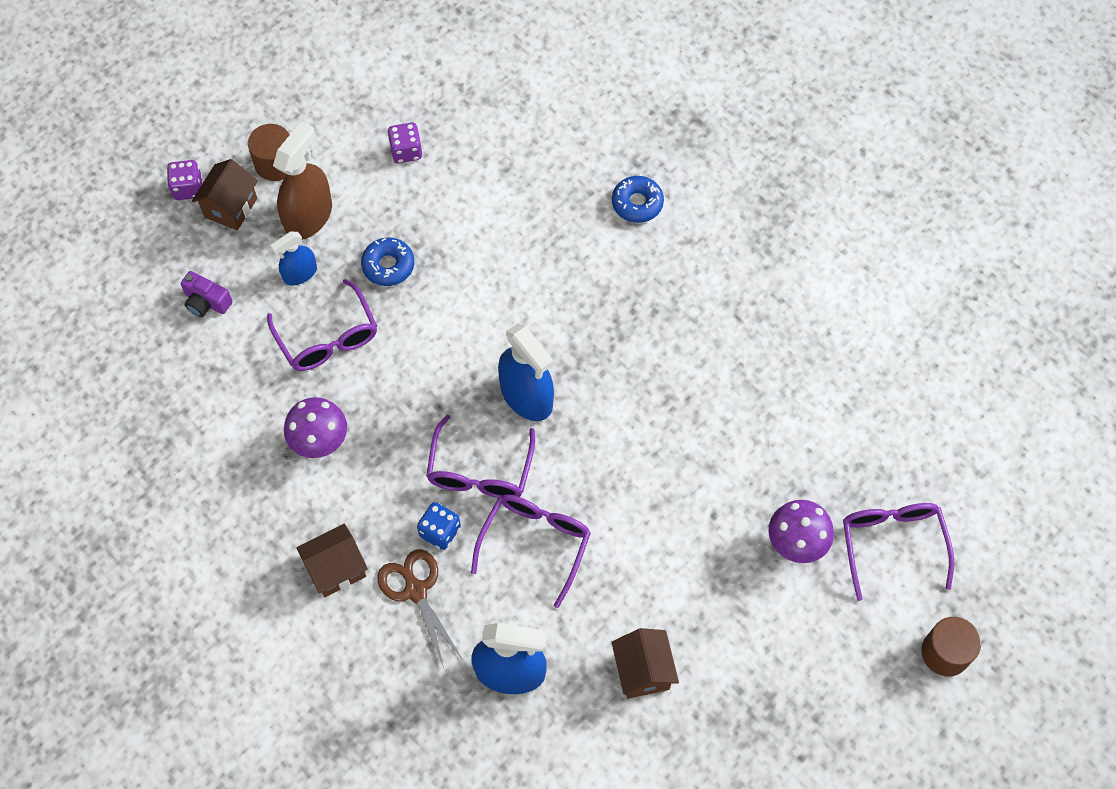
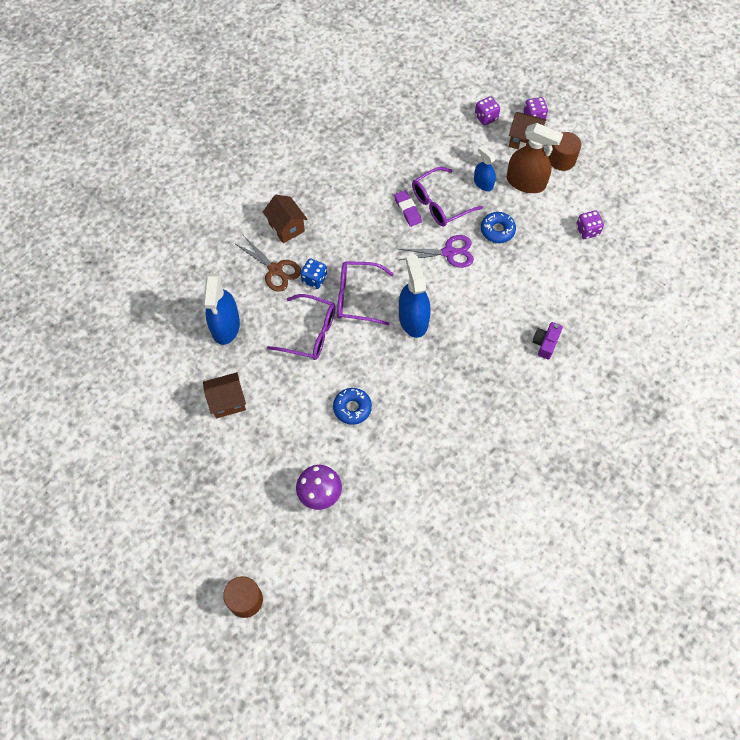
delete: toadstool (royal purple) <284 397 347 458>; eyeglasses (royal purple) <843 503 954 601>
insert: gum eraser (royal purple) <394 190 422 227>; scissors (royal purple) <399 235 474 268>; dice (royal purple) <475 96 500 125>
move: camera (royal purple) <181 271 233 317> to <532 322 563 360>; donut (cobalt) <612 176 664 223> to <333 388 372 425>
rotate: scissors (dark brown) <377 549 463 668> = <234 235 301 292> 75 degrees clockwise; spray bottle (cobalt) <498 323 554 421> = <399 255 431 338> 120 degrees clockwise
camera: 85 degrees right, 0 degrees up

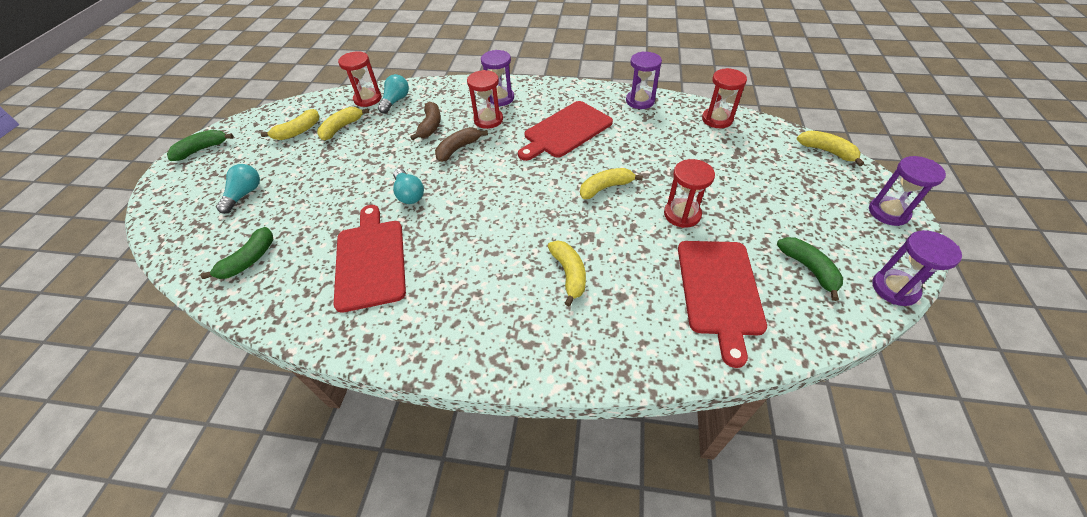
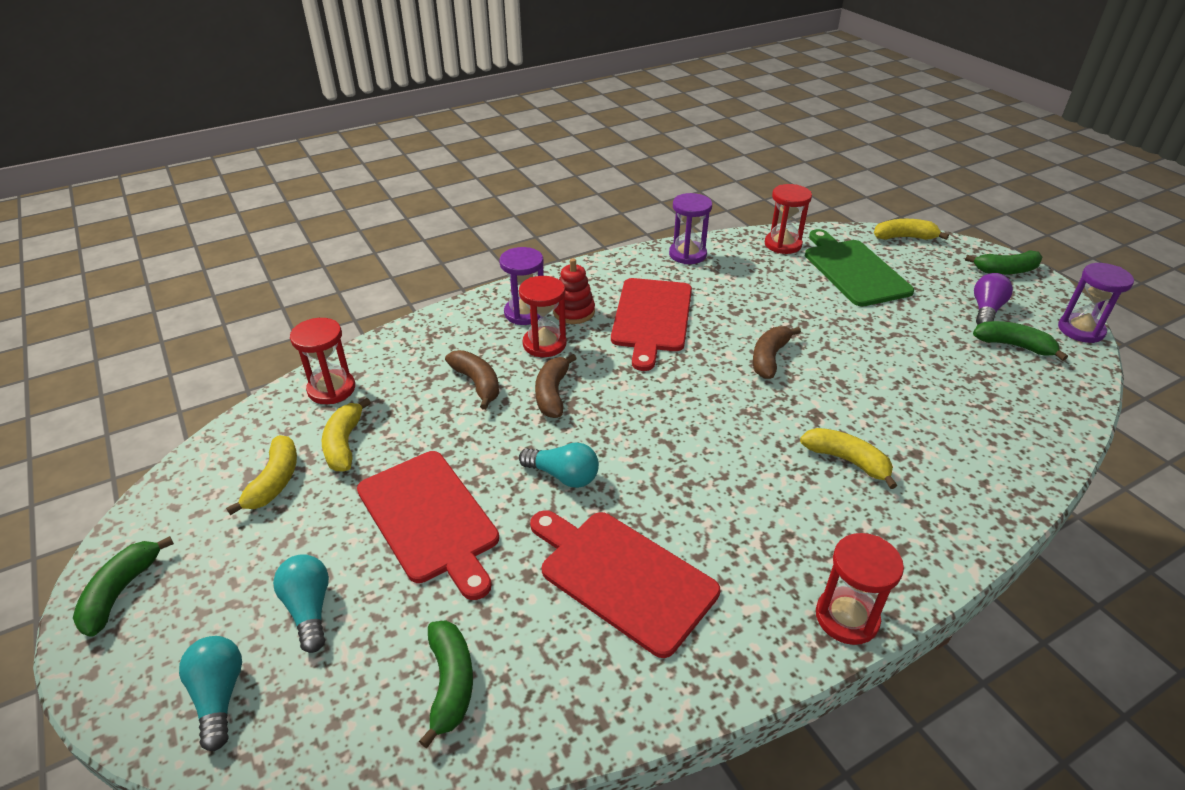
insert: stacking rings (scarlet) <553 258 595 324>; bread board (emerald) <805 229 914 306>; lightbulb (royal purple) <974 273 1013 325>
move: lightbulb (teal) <378 74 409 114> to <179 636 242 751>; sand timer (scarlet) <664 159 715 228> to <816 533 904 645>; bread board (scarlet) <678 241 767 368> to <357 451 499 600>
replace: sand timer (royal purple) <869 156 946 226> to banana (emerald) <965 251 1042 275>
recolor: banana (yellow) <580 168 643 199> to banana (dark brown) <753 326 801 379>
camera: 40 degrees left, 10 degrees down

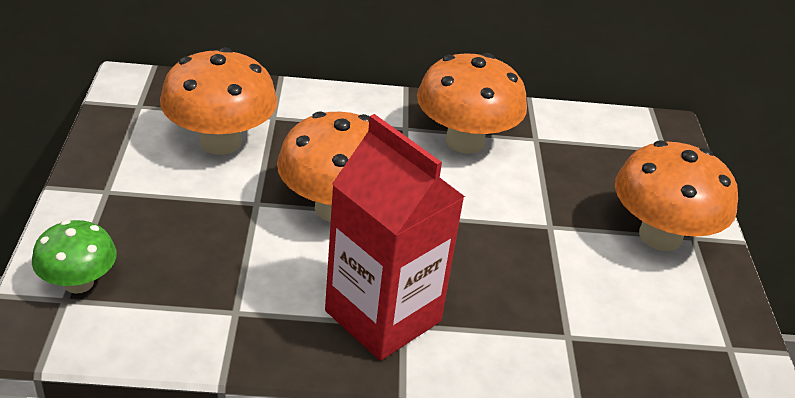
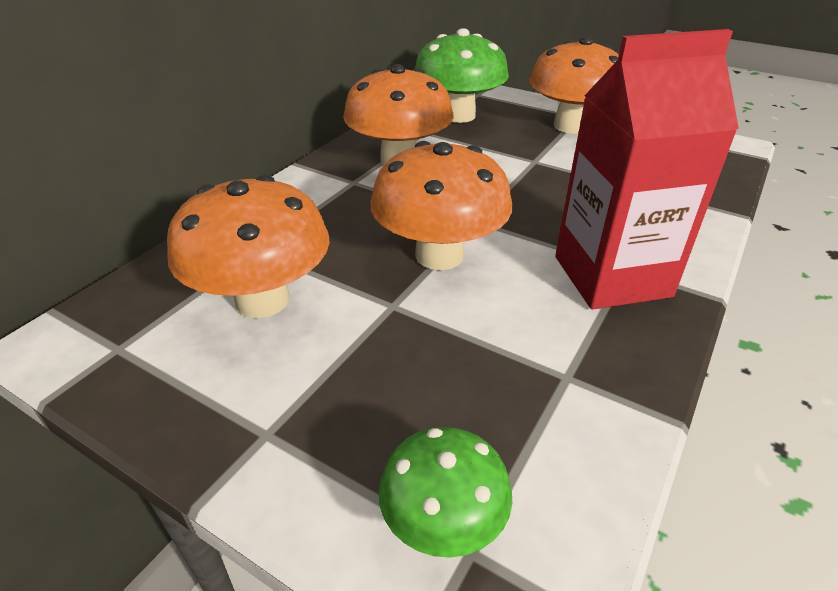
insert: toadstool (emerald) <415 28 509 123>
camera: 55 degrees left, 0 degrees up

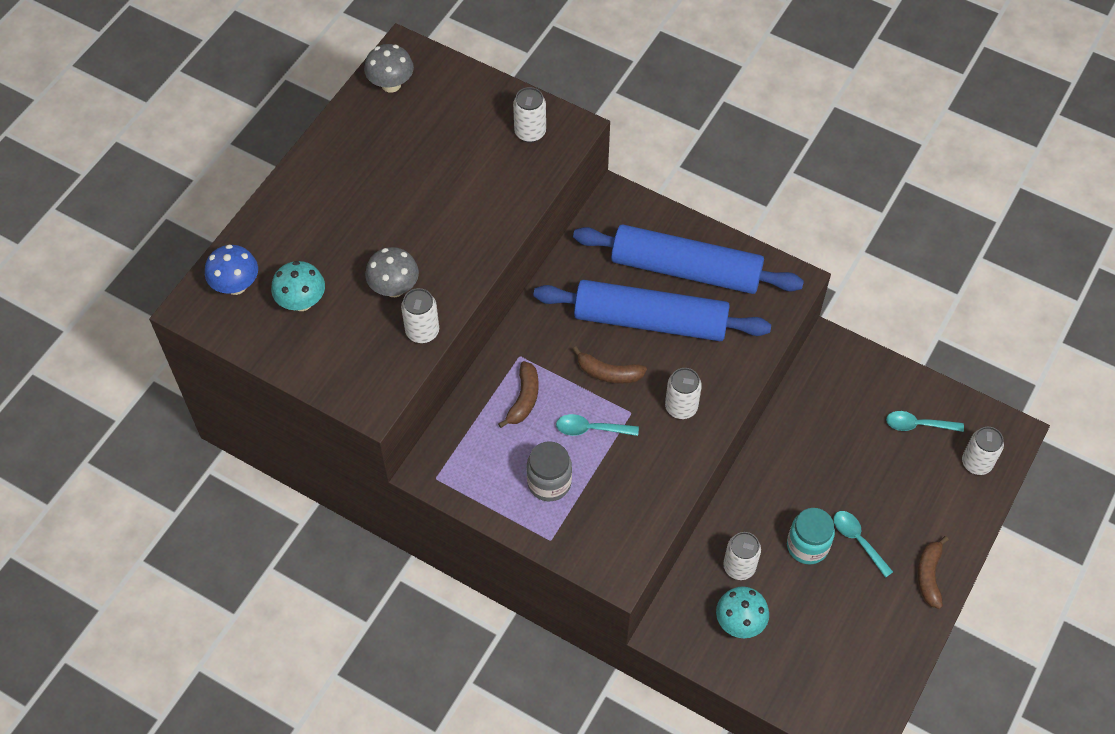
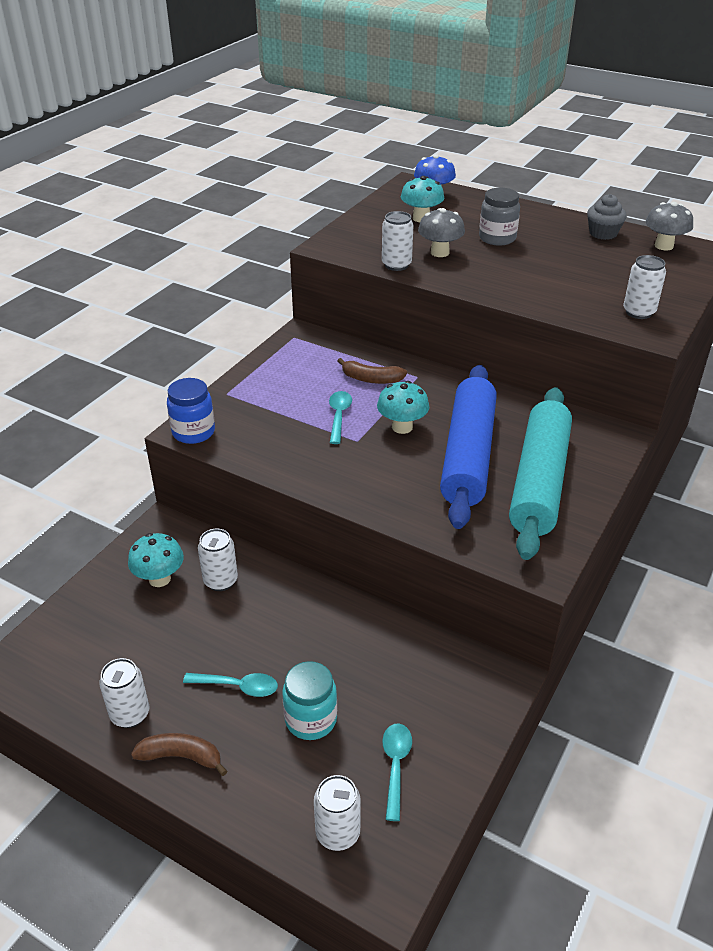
insert: jam jar (cobalt) <167 378 215 444>; cupcake (ash-grey) <587 194 627 240>
move: jam jar (ash-grey) <527 441 572 501> to <479 188 520 246>; tin (snow-white) <665 368 702 419> to <99 658 149 728>; jam jar (teal) <787 508 835 565> to <282 661 337 740>
replace: banana (dark brown) <572 347 647 384> to toadstool (teal) <377 381 429 434>
recolor: rolling pin (cobalt) <573 225 804 294> to rolling pin (teal) <509 387 572 560>
rotate: spoon (teal) <834 511 893 578> = <183 673 278 697> 45 degrees clockwise
camera: 90 degrees right, 20 degrees down

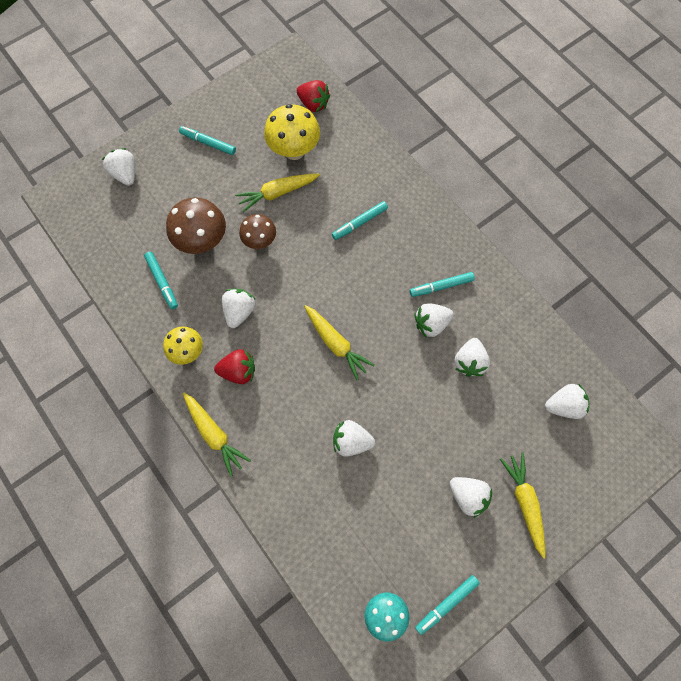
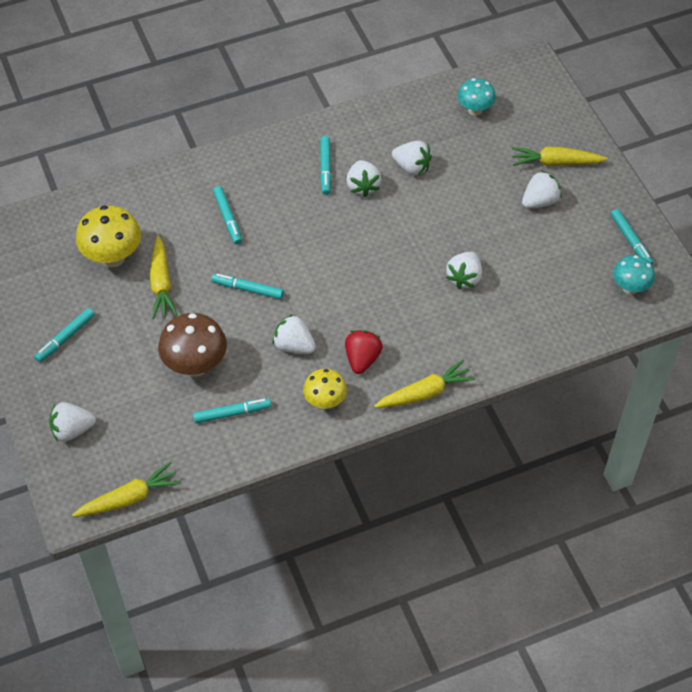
delete: toadstool (dark brown) <239 214 276 249>; strawberry (scarlet) <297 80 330 112>
insert: marker (teal) <211 273 284 299>
move: root vegetable (yellow) <304 305 375 380> to <72 462 181 517>
replace: strawberry (snow-white) <545 384 589 419> to toadstool (teal) <458 78 496 116>
camera: 75 degrees left, 15 degrees down

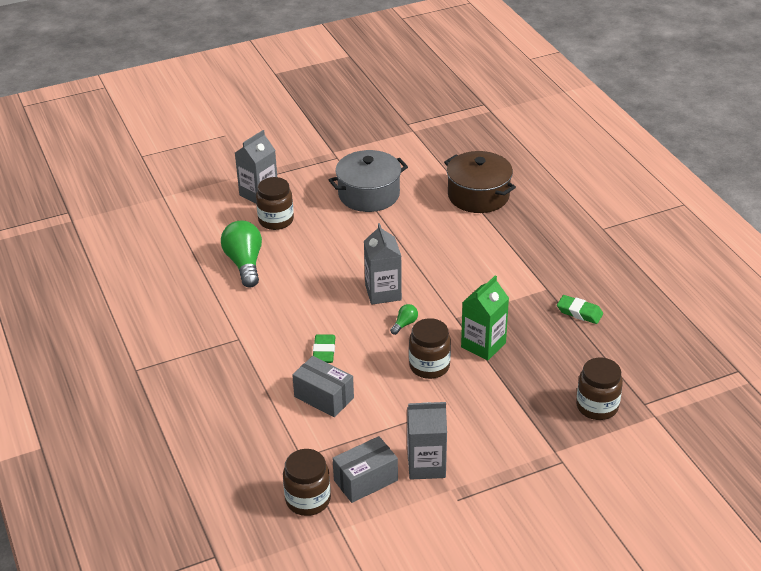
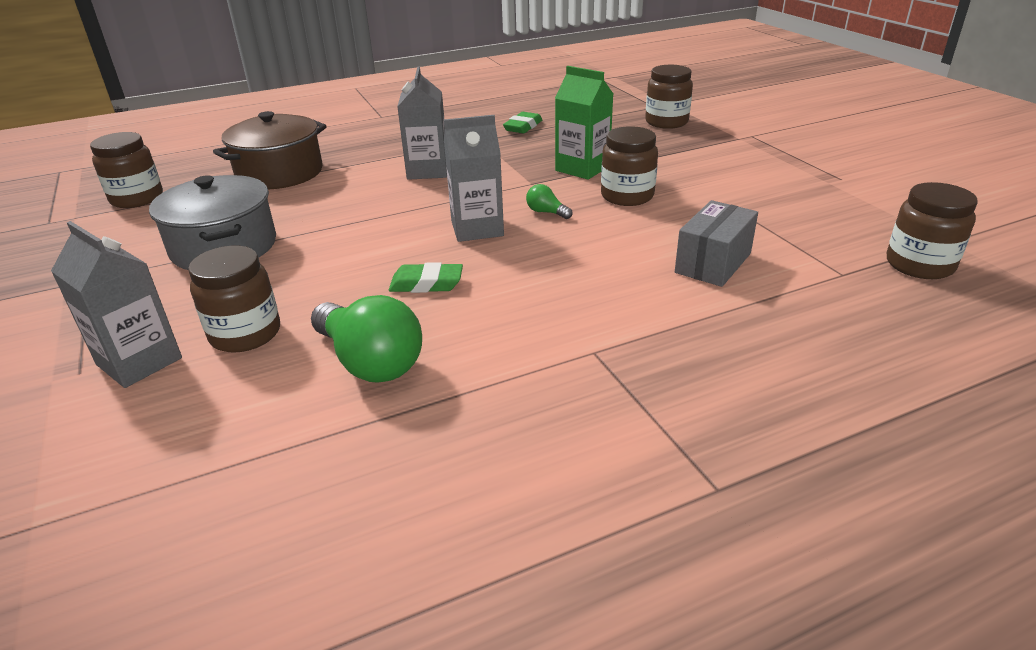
delete: package (ash-grey) <332 436 398 503>
insert: jam jar (dark brown) <90 132 163 208>
move: gum eraser (emerald) <313 334 335 363> to <389 262 463 293>; milk carton (ash-grey) <407 402 447 480> to <397 67 447 180>
rotate: lightbulb (emerald) <221 220 262 287> = <311 295 422 382> 120 degrees counterclockwise
camera: 90 degrees left, 5 degrees down

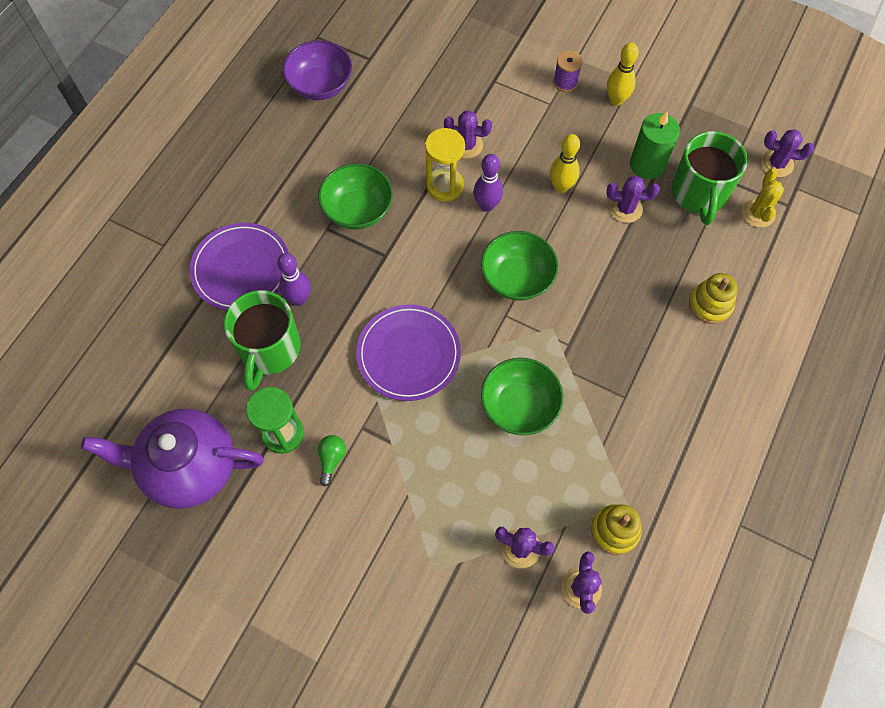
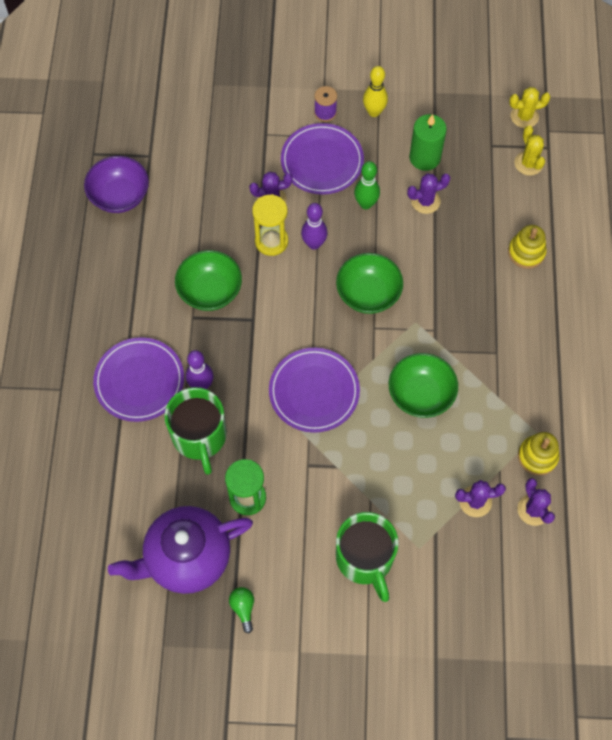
insert: dinner plate (royal purple) <281 123 364 195>
move: lightbulb (emerald) <318 435 346 487> to <229 587 254 633>; mug (emerald) <671 131 748 225> to <336 512 399 602>
recolor: skittle (yellow) <550 134 580 193> to skittle (emerald) <354 161 380 209>; cactus (royal purple) <761 129 814 177> to cactus (yellow) <509 87 550 128>
camera: 25 degrees left, 0 degrees up

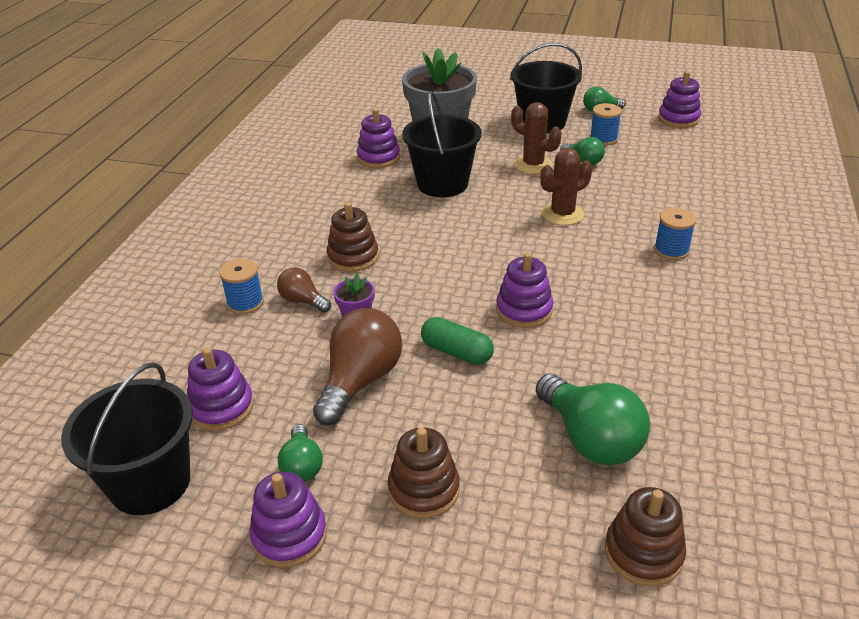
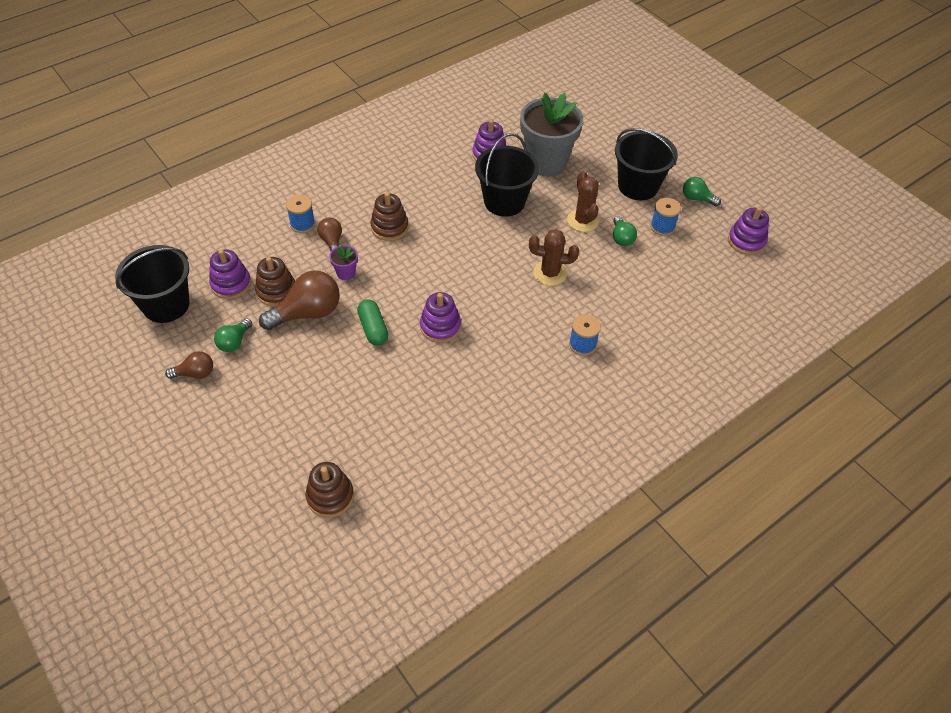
delete: lightbulb (emerald) <536 374 650 465>
move: stacking rings (dark brown) <388 427 460 519> to <255 257 295 307>
replace: stacking rings (royal purple) <250 472 327 568> to lightbulb (dark brown) <165 351 213 379>
camera: 35 degrees right, 15 degrees up

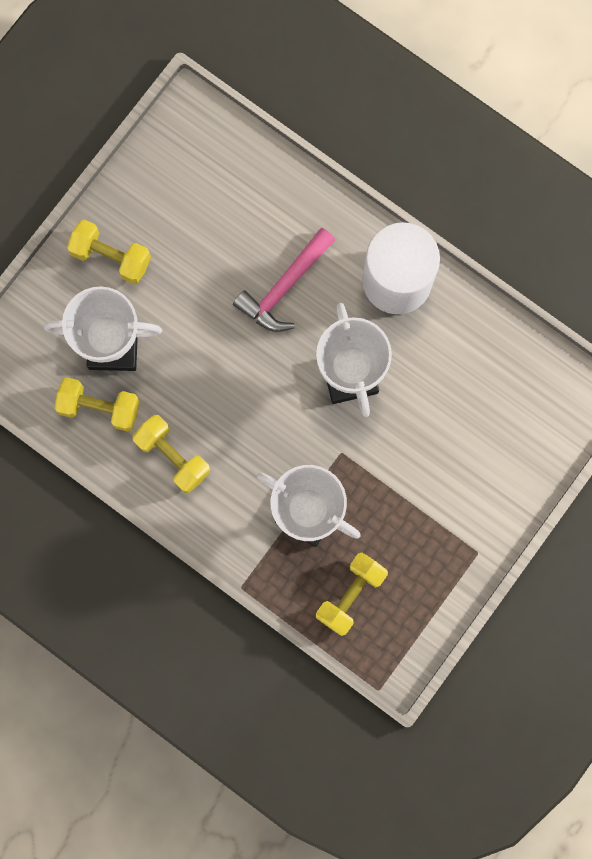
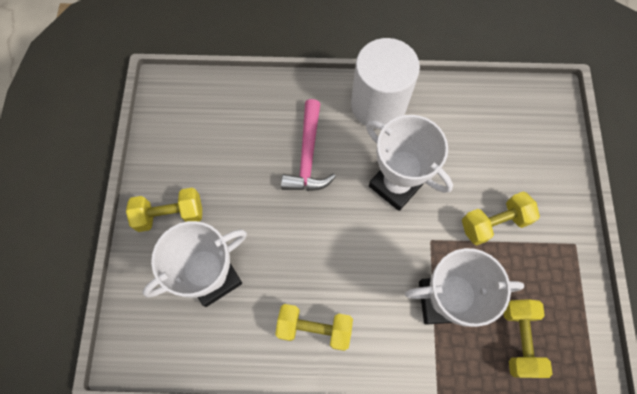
move: dumbbell (yellow) <54 377 140 432> to <462 191 540 245>
camera: 35 degrees left, 10 degrees down

